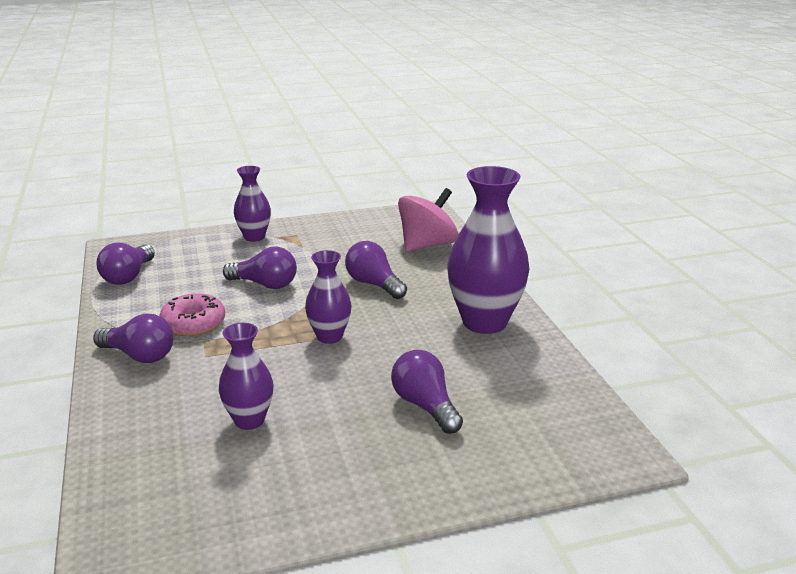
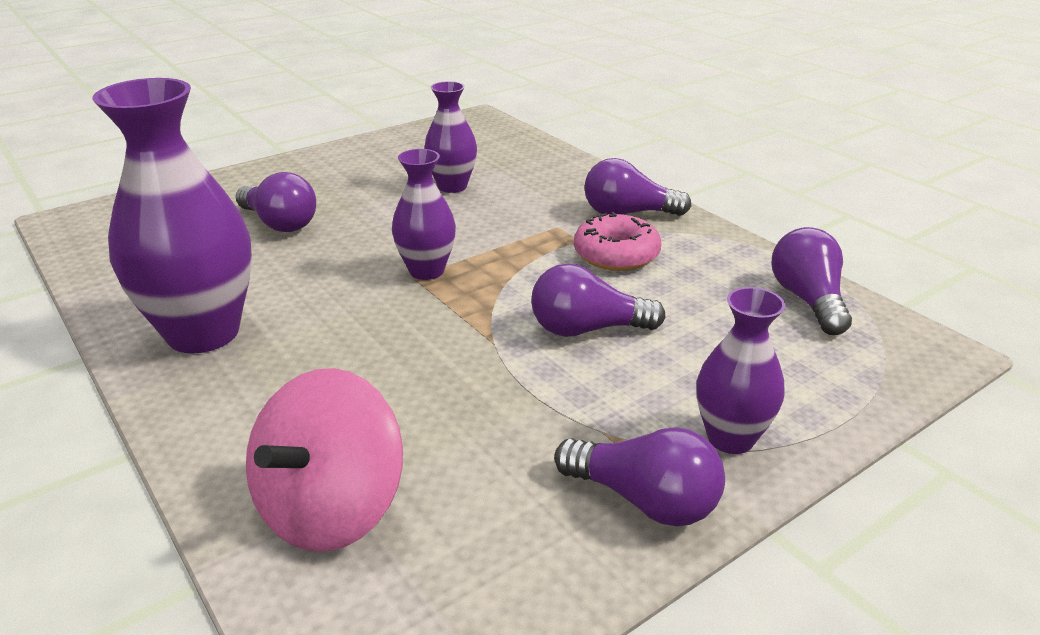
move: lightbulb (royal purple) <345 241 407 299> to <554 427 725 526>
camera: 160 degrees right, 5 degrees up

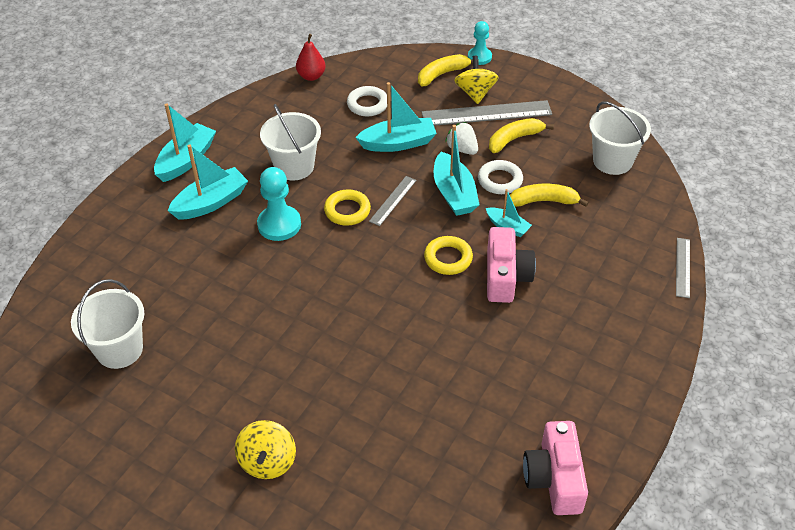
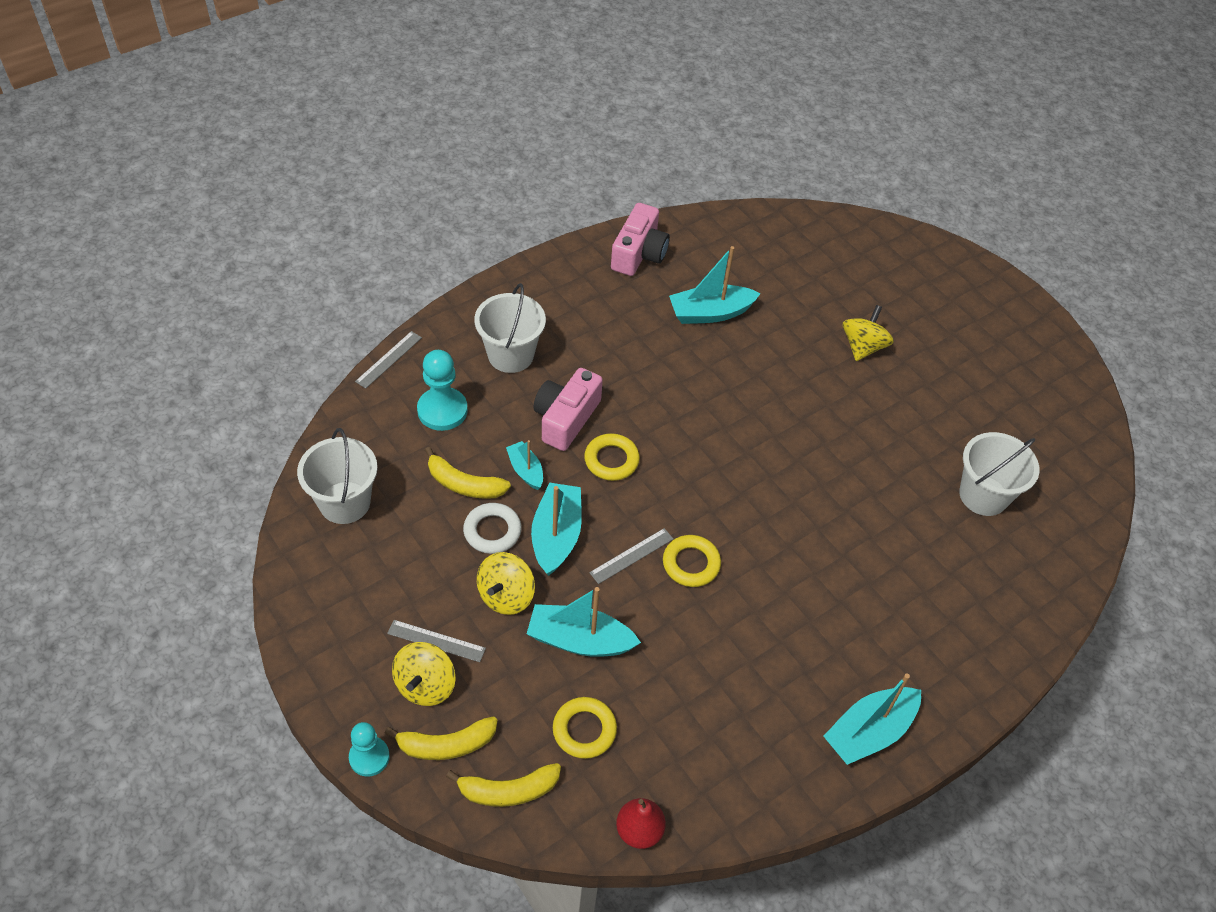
move: toy boat (teal) <168 145 248 219> to <669 246 761 324>; game pawn (teal) <257 167 301 241> to <417 350 468 431>; sand bucket (snow-white) <260 104 321 180> to <474 283 546 373>; banana (yellow) <489 118 554 153> to <446 763 561 807>
replace: strawberry (snow-white) <445 122 478 155> to spinning top (yellow) <477 552 535 615>
recolor: hoop (snow-white) <347 86 387 116> to hoop (yellow) <553 697 617 759>
resize: straightedge (ash-grey) <422 100 552 126> = <387 620 486 662> x0.53
camera: 160 degrees left, 5 degrees up

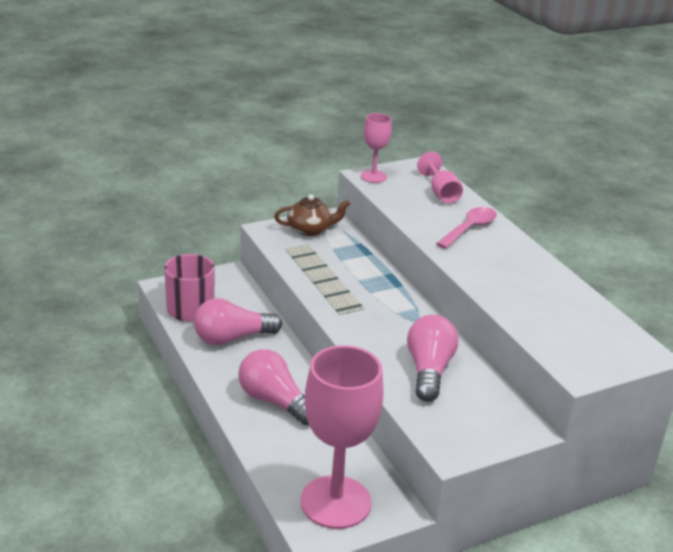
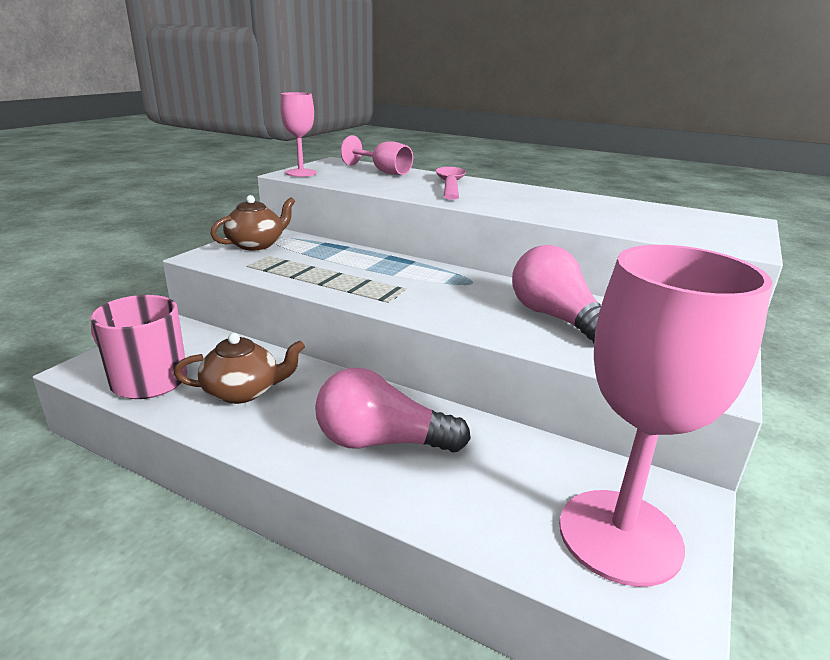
replace: lightbulb (rose-pink) <194 299 282 345> to tea pot (dark brown) <174 333 305 404>
camera: 35 degrees left, 5 degrees down

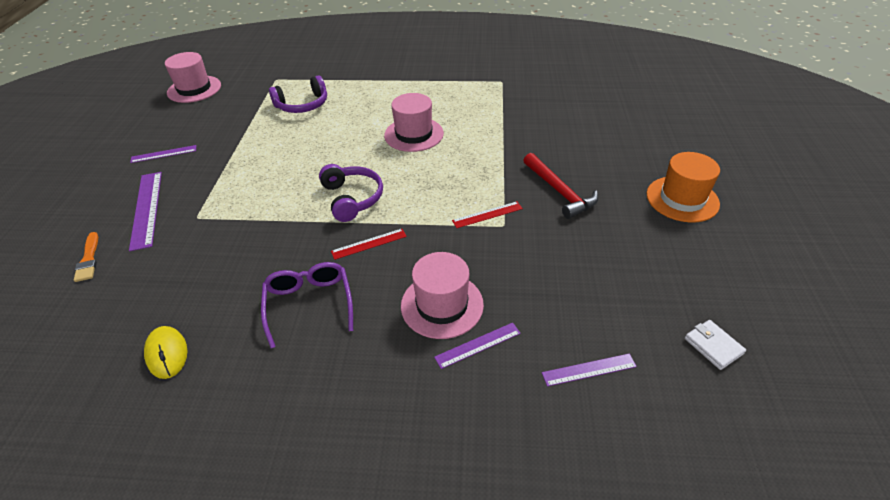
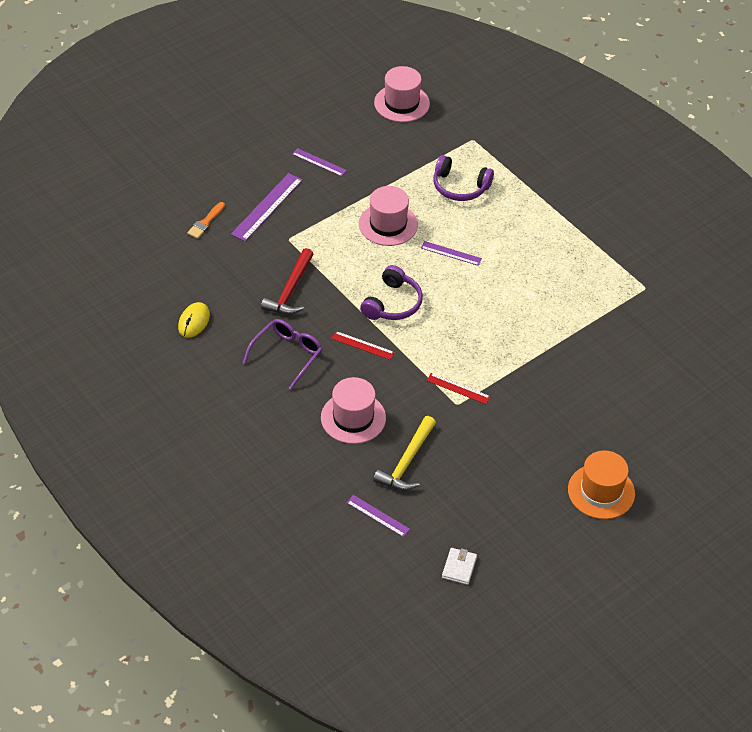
insert: carpenter's hammer (yellow) <373 416 436 491>
move: tall hat (rose-pink) <384 93 444 152> to <359 186 418 246>; straightedge (royal purple) <434 323 521 369> to <421 241 482 266>; carpenter's hammer (scarlet) <523 153 598 219> to <261 248 314 315>
camera: 45 degrees right, 5 degrees up

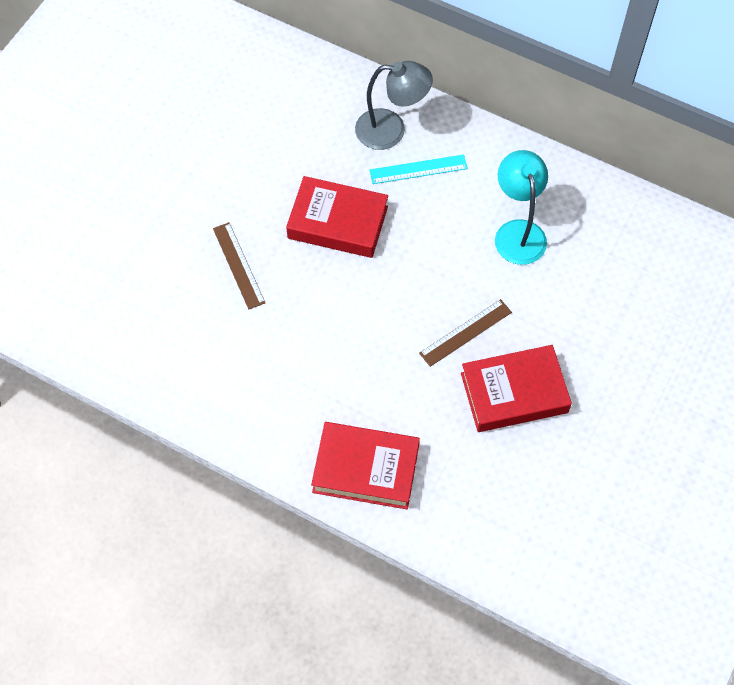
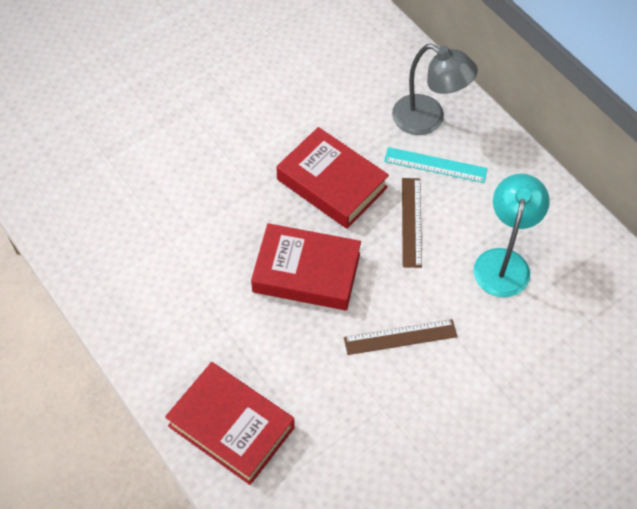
move: straightedge (dark brown) <213 222 265 309> to <402 178 422 268>; hardcover (scarlet) <461 345 572 432> to <251 223 361 310>
camera: 25 degrees right, 5 degrees down

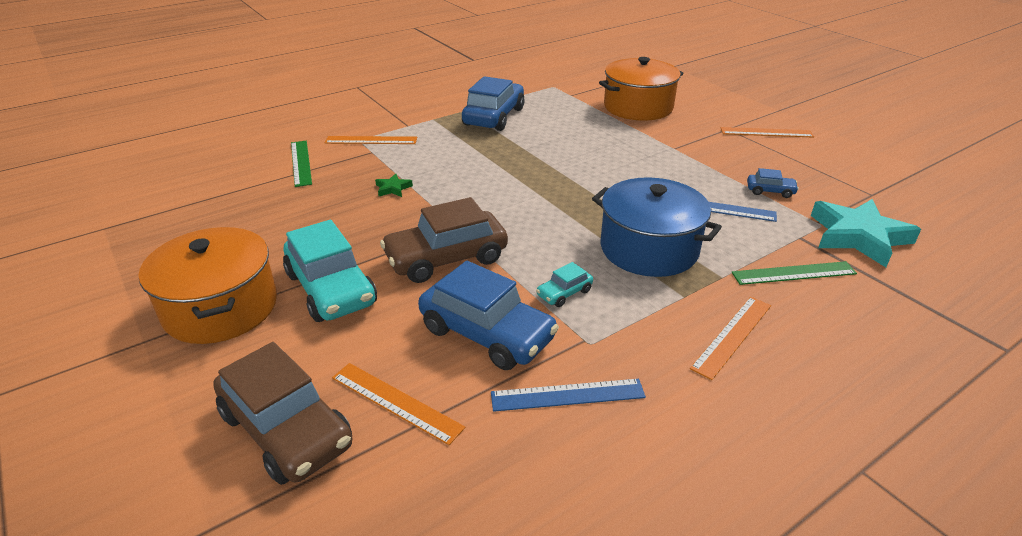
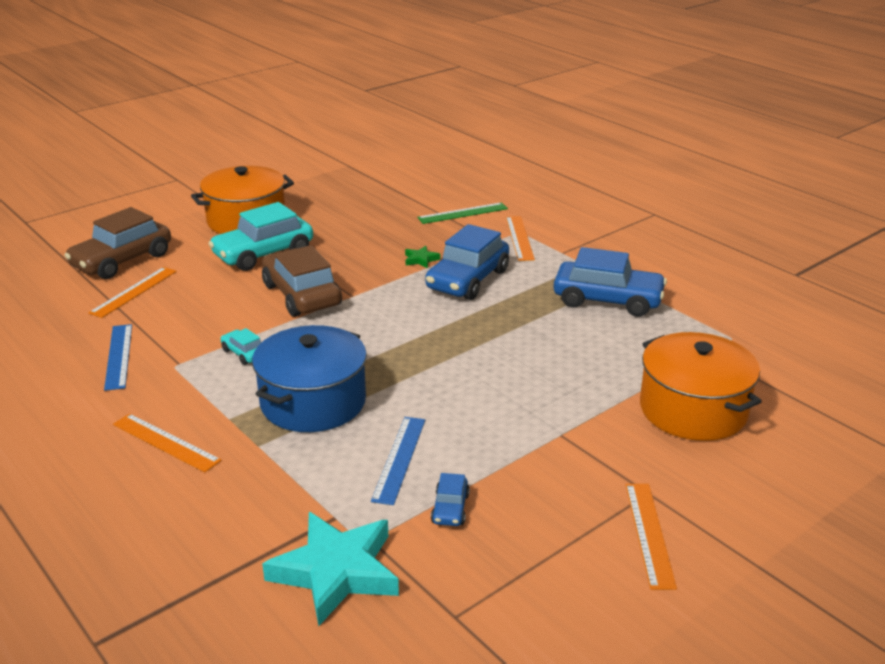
delete: straightedge (emerald) <732 261 857 285>
move: car (cobalt) <418 261 559 370> to <425 224 509 300>
camera: 85 degrees right, 5 degrees down

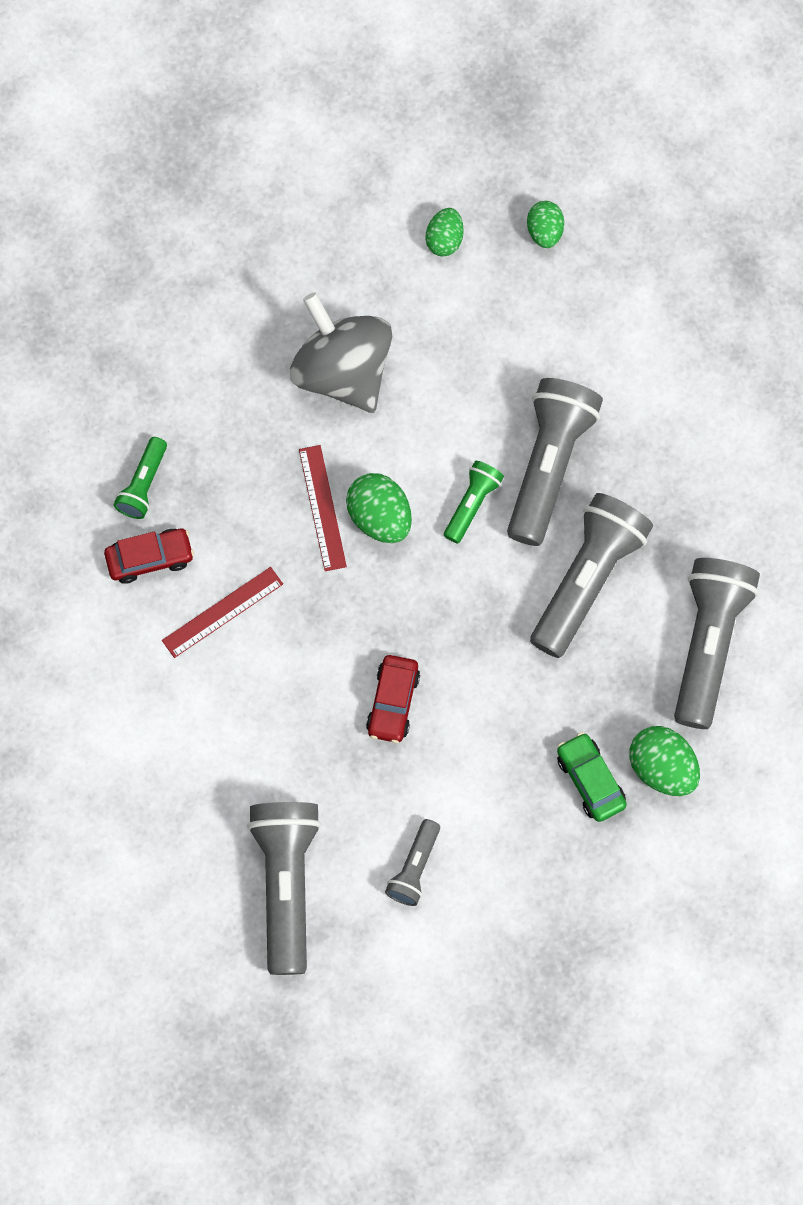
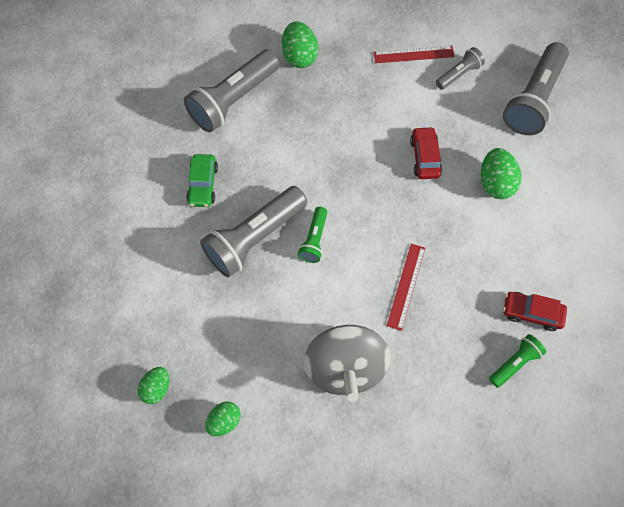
delete: torch (ash-grey) <530 493 653 658>
move: straightedge (scarlet) <162 567 283 658> to <374 46 455 63>; toy egg (emerald) <346 473 412 543> to <481 148 521 199>; car (emerald) <557 732 627 822> to <186 154 218 207>
rotate: car (scarlet) <366 655 420 743> = <410 126 442 179> 45 degrees counterclockwise; torch (emerald) <444 461 504 544> = <298 207 328 263> 45 degrees counterclockwise
camera: 150 degrees left, 5 degrees down

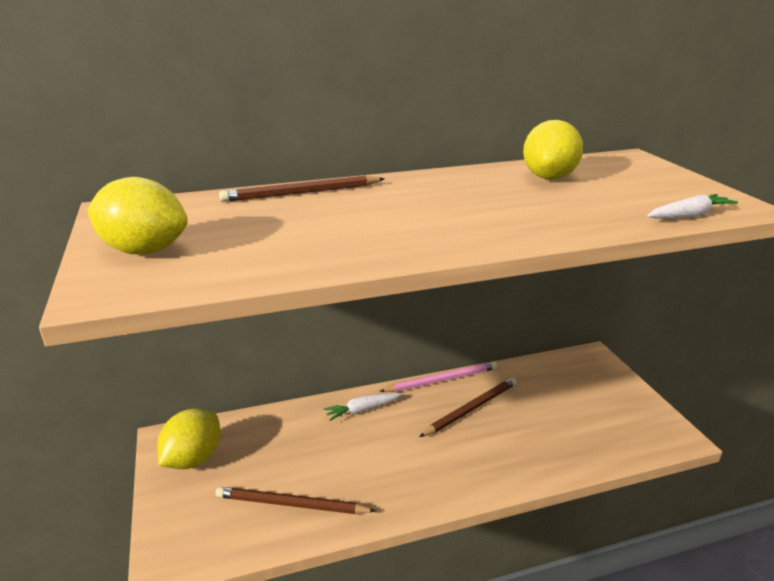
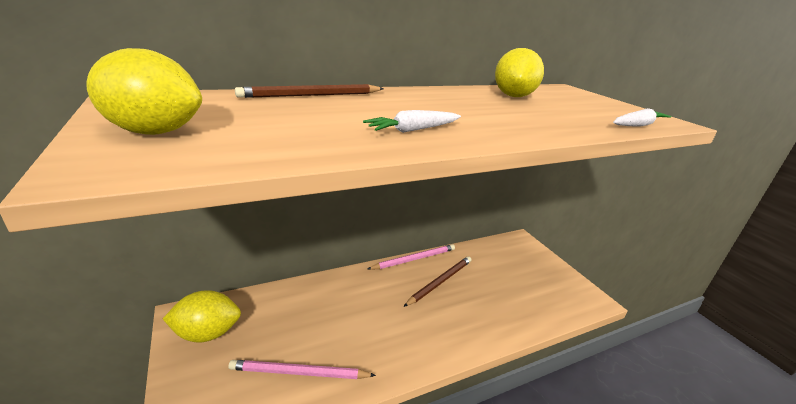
move: root vegetable (snow-white) <324 393 402 421> to <363 110 461 133>
recolor: wooden pencil (dark brown) <216 487 376 514> to wooden pencil (rose-pink) <229 360 376 379>
rotate: lemon (yellow) <157 409 221 469> = <163 290 241 342> 60 degrees clockwise
camera: 10 degrees left, 0 degrees up

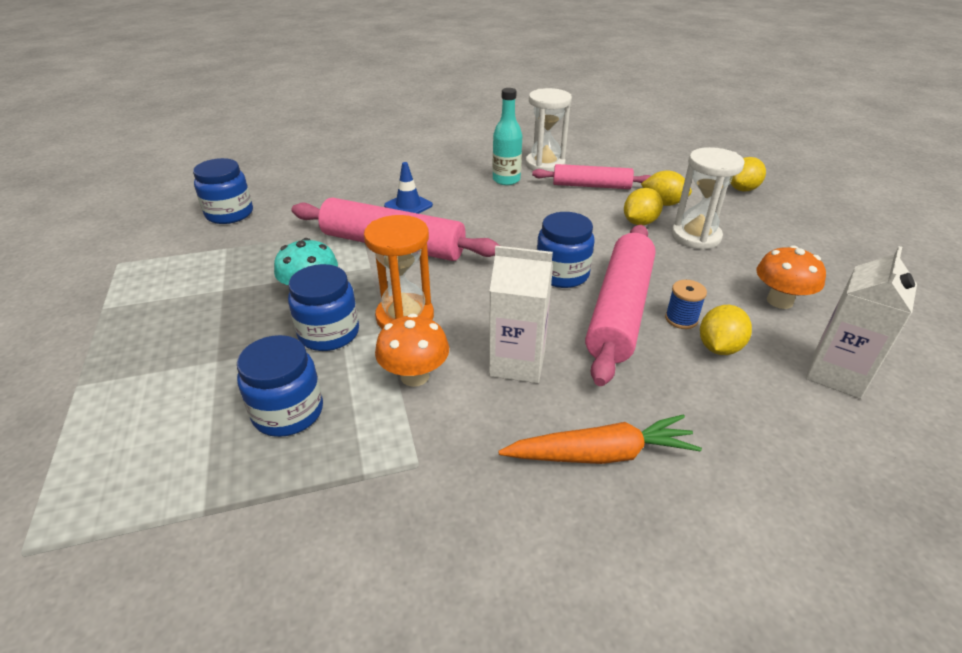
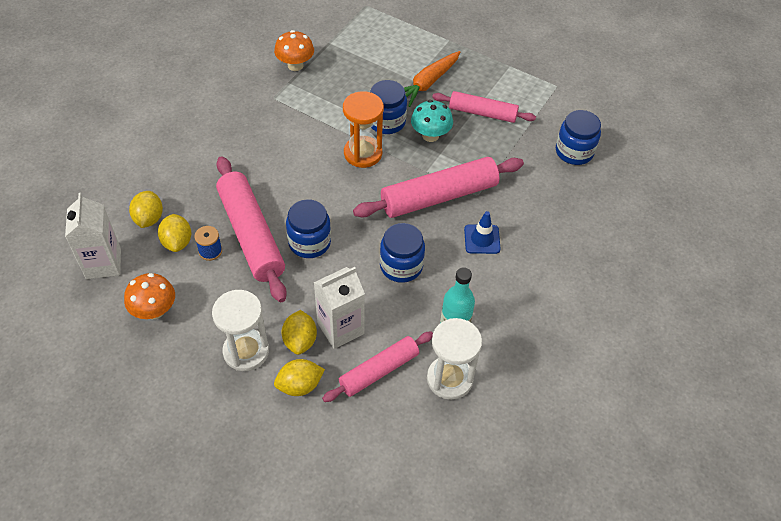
insert: rolling pin (rose-pink) <432 91 536 123>
move: jam jar (cobalt) <237 335 323 437> to <380 223 425 283>; toadstool (orange) <375 313 449 387> to <274 30 314 71>; milk carton (snow-white) <489 246 553 383> to <314 267 365 349>; root vegetable (orange) <498 415 702 464> to <404 51 460 107>; lemon (yellow) <731 157 766 192> to <129 191 163 228>
camera: 135 degrees right, 15 degrees up

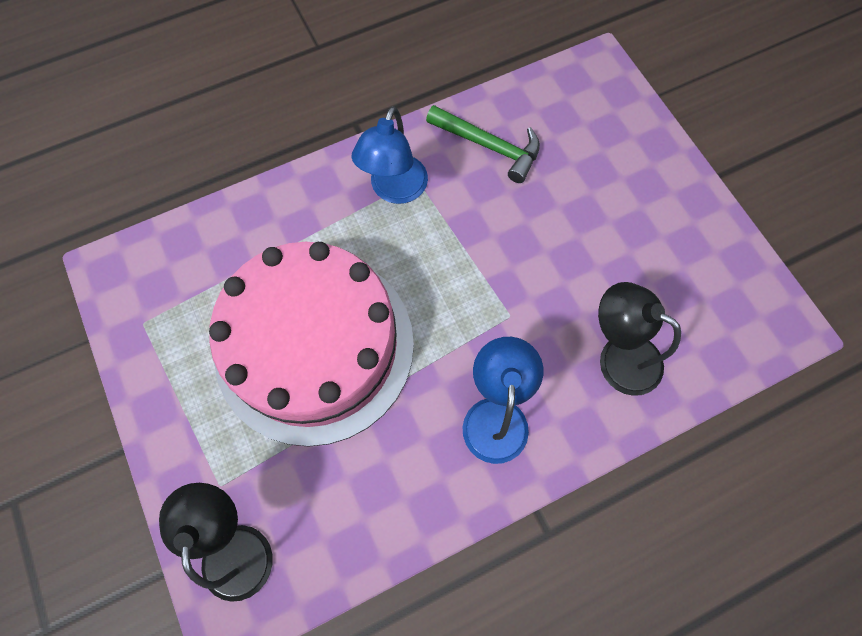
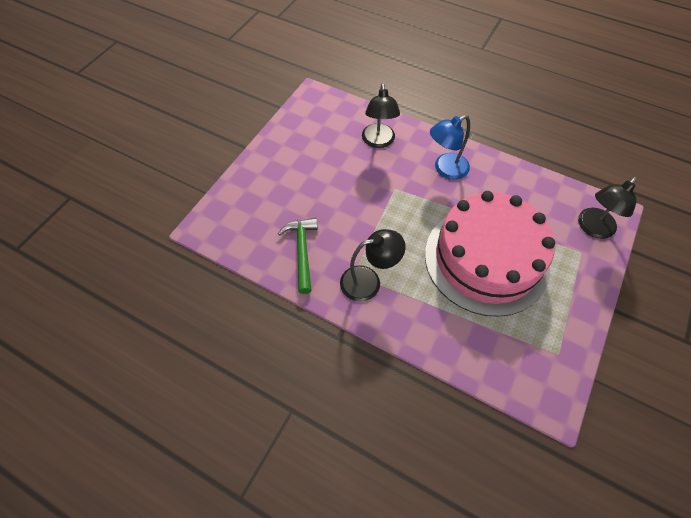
recolor: reading lamp (cobalt) <351 106 428 204> to reading lamp (ebony) <340 229 406 302>
camera: 125 degrees left, 10 degrees down

